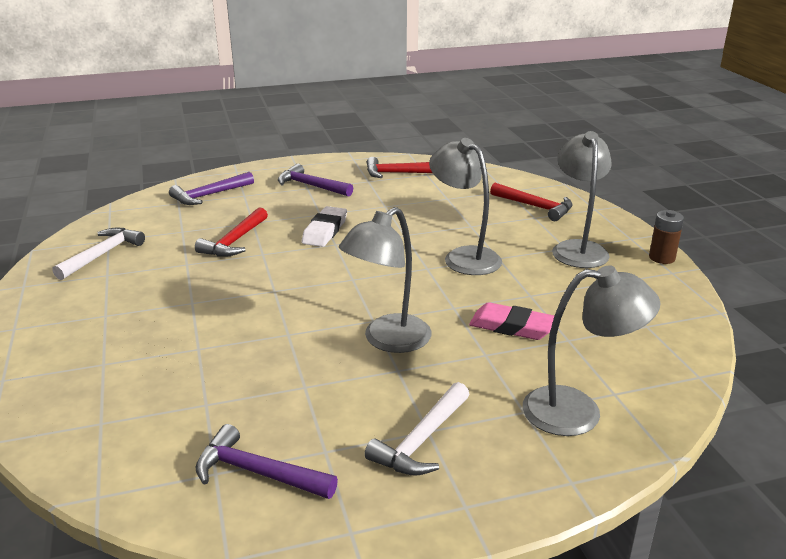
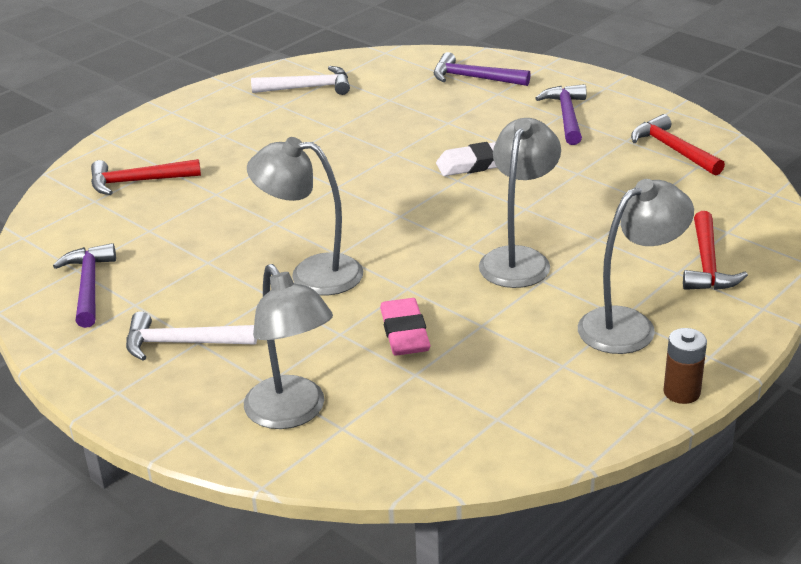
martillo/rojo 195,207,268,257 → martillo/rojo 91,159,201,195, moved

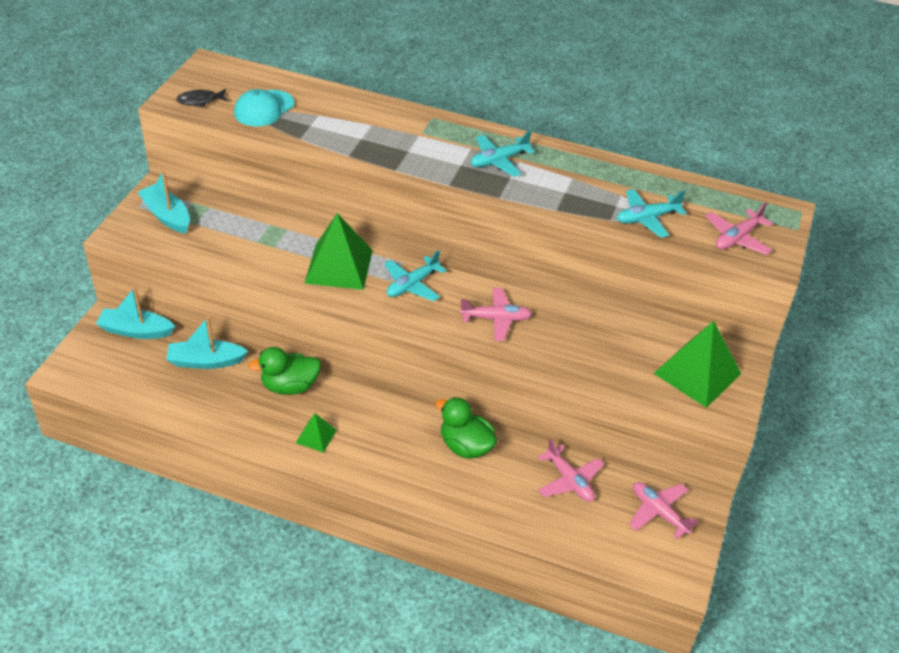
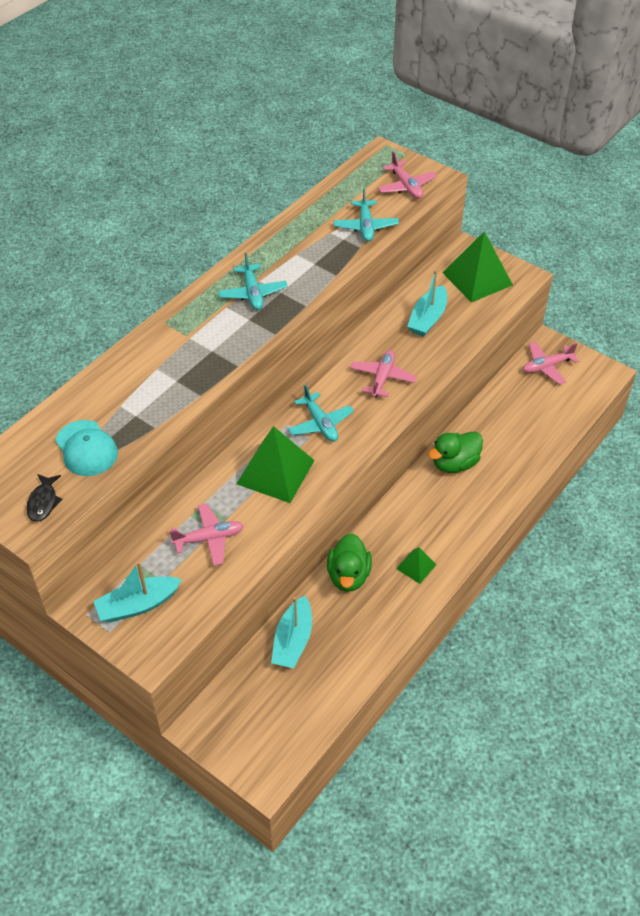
barco/turquesa 96,287,175,339 → barco/turquesa 407,270,447,337, moved
avión/rosa 538,438,604,502 → avión/rosa 169,504,244,566, moved

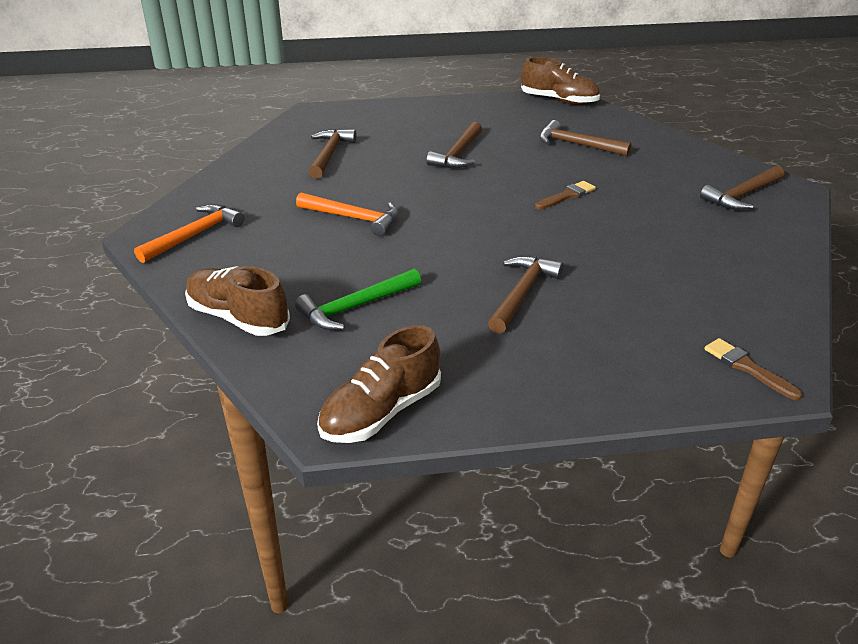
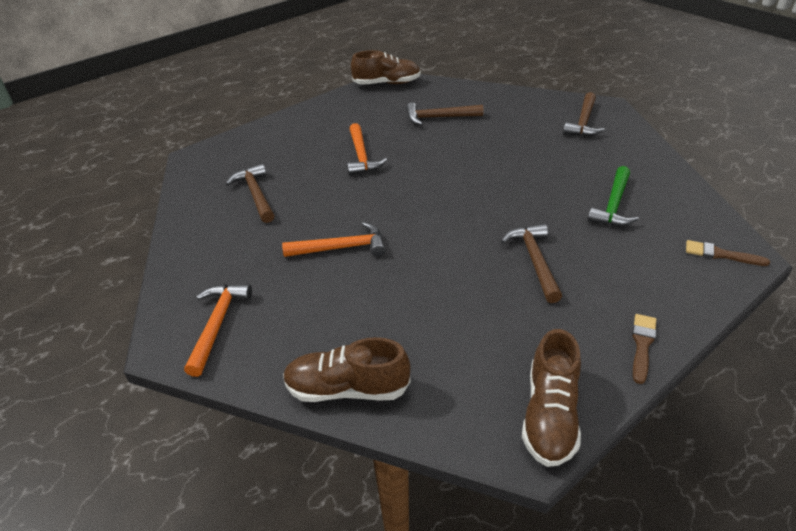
martillo/verde 295,268,421,330 → martillo/verde 588,166,639,226, moved
pincel/marrón 535,181,596,210 → pincel/marrón 632,314,656,384, moved
martillo/marrón 426,122,482,168 → martillo/naranja 347,123,387,175

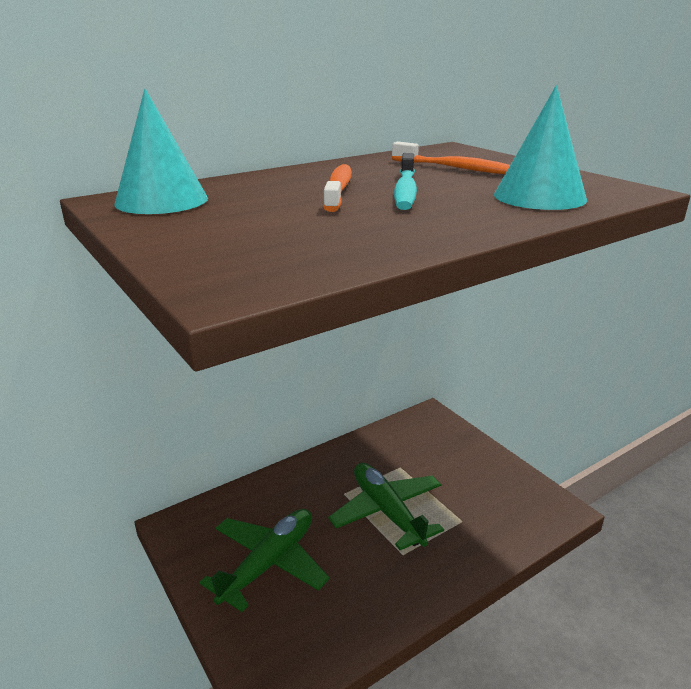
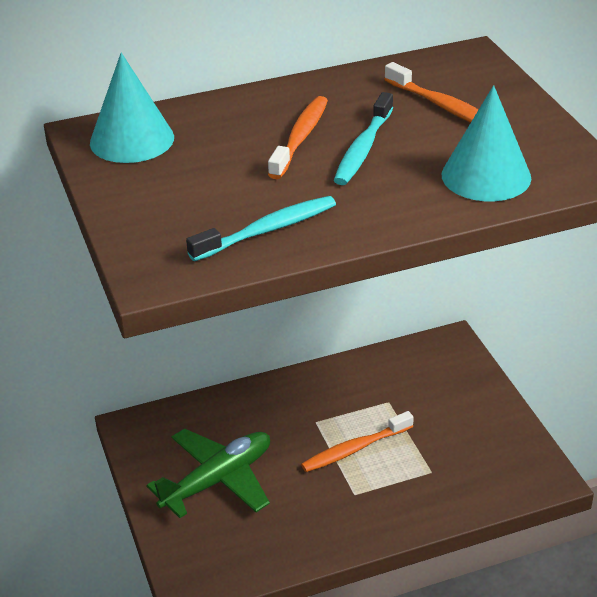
- → cepillo de dientes/turquesa 186,196,336,261
avión/verde 328,463,444,550 → cepillo de dientes/naranja 301,411,414,472

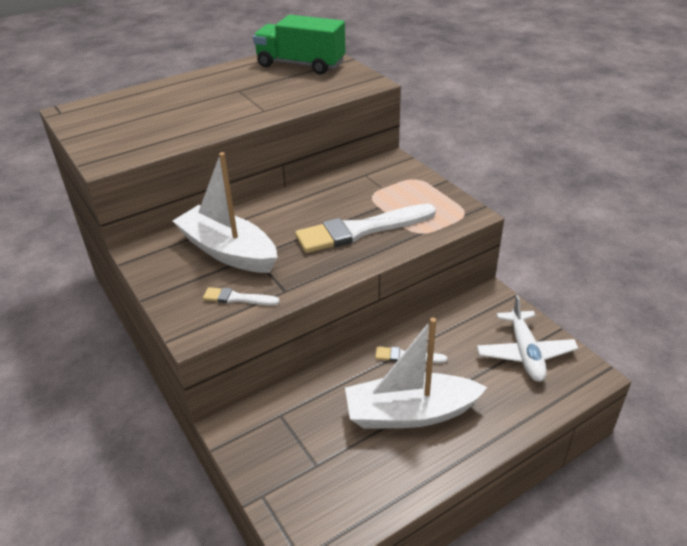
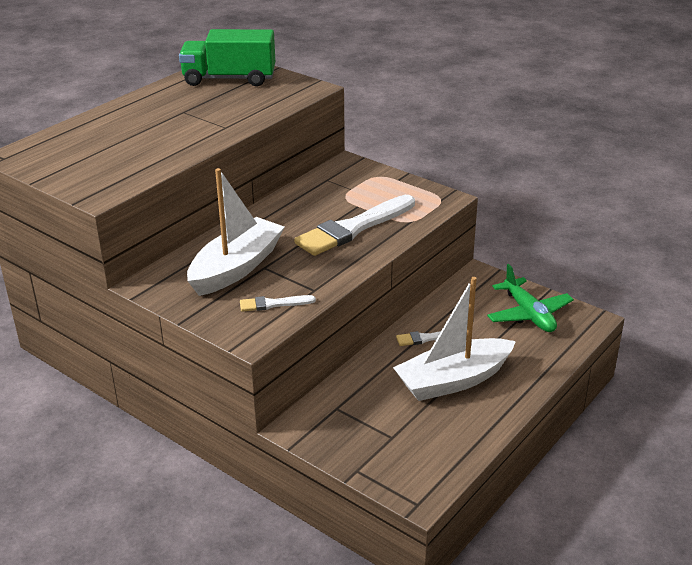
avión/blanco 477,295,578,382 → avión/verde 487,264,574,332
barco/blanco 173,152,278,273 → barco/blanco 187,168,284,296, 105 degrees clockwise

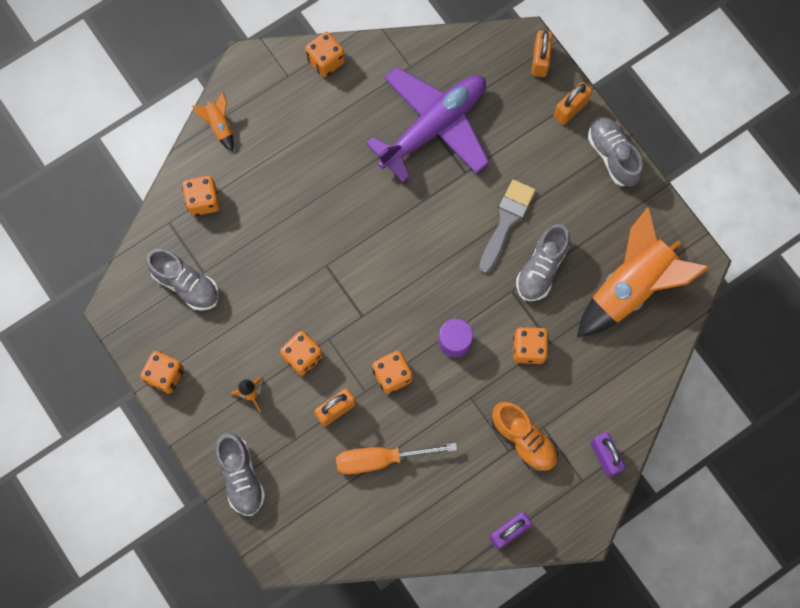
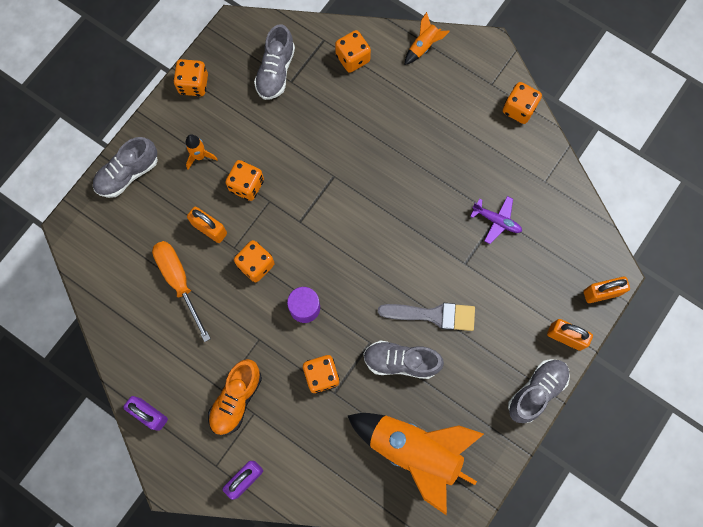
avión/morado 366,67,489,182 → avión/morado 470,196,522,244, x0.41

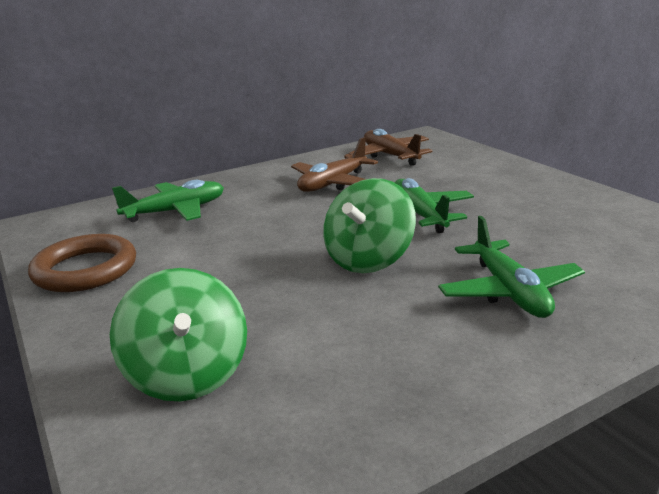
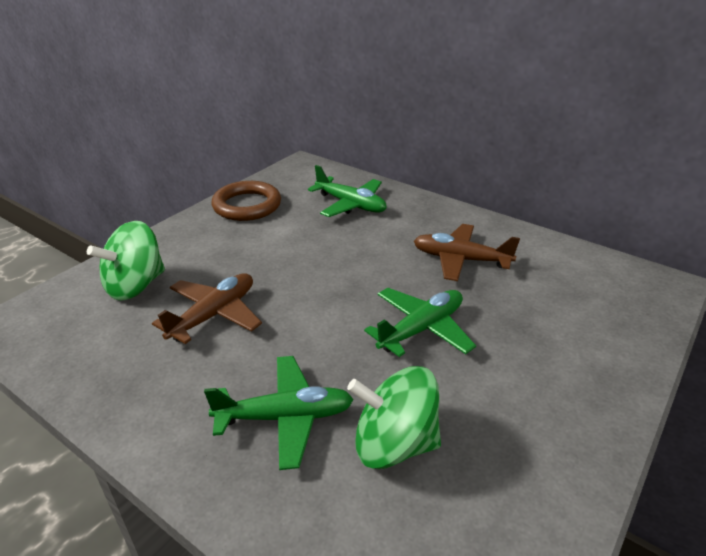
peonza/verde 323,178,416,273 → peonza/verde 347,366,441,469, moved
avión/marrón 348,129,432,166 → avión/marrón 152,273,262,344, moved
avión/verde 438,216,585,318 → avión/verde 204,356,354,470, 150 degrees counterclockwise

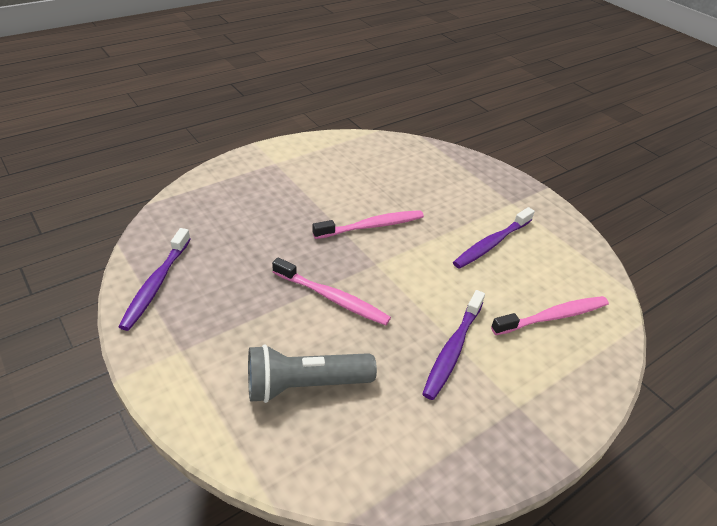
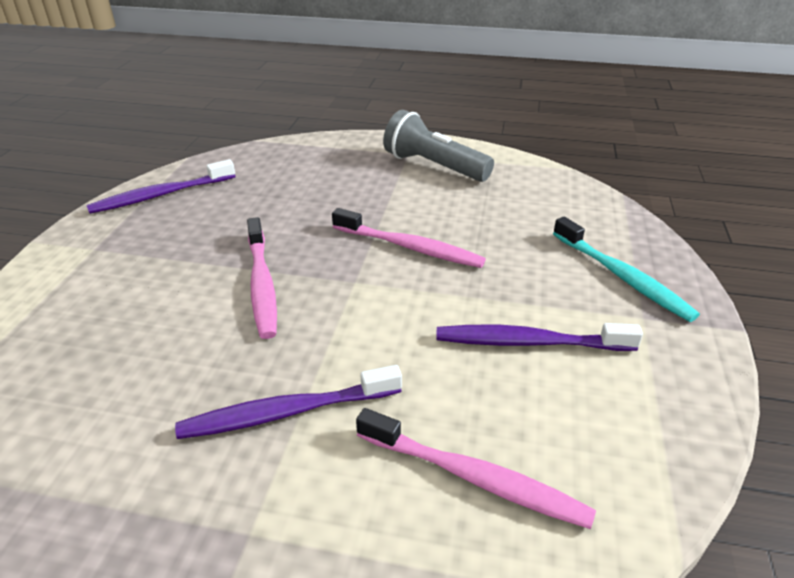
- → cepillo de dientes/turquesa 553,217,700,322
lámpara de mano/gris 248,344,377,403 → lámpara de mano/gris 383,110,494,182, moved

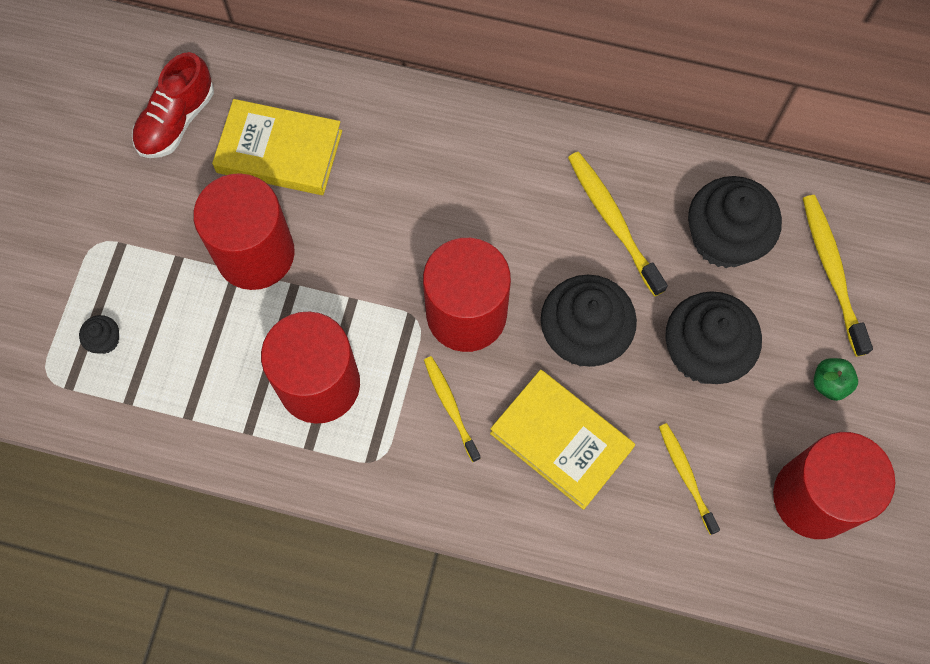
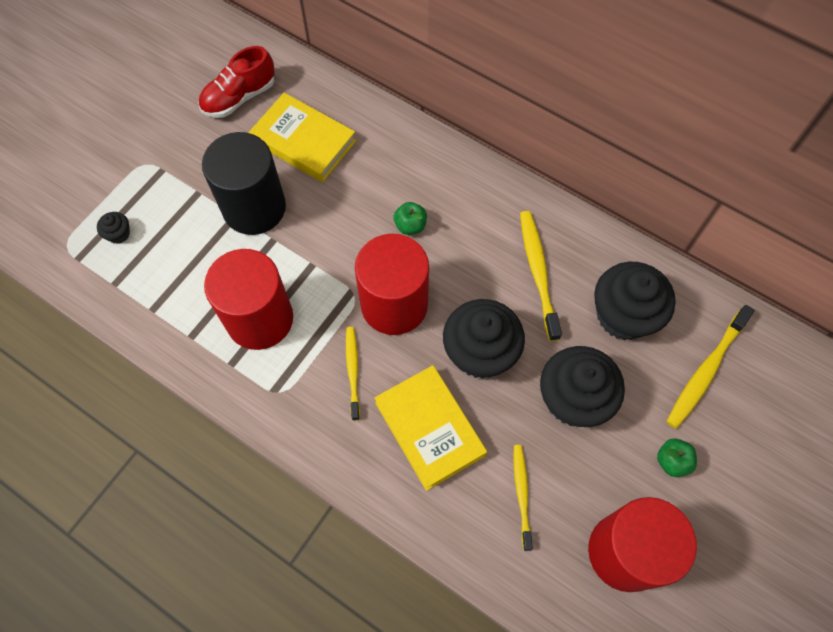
- → manzana/verde 394,202,427,235
cilindro/rojo 193,173,295,290 → cilindro/negro 202,132,286,235
cepillo de dientes/amarillo 803,195,873,357 → cepillo de dientes/amarillo 666,305,755,429, 150 degrees counterclockwise

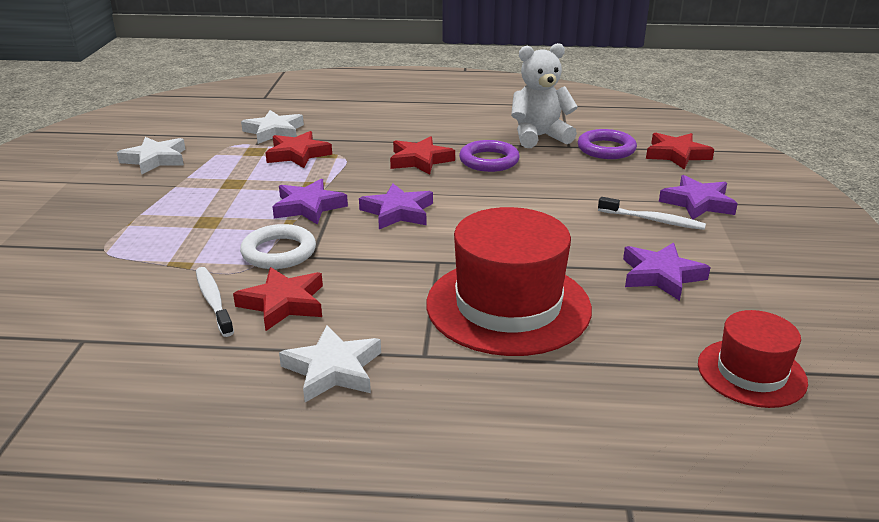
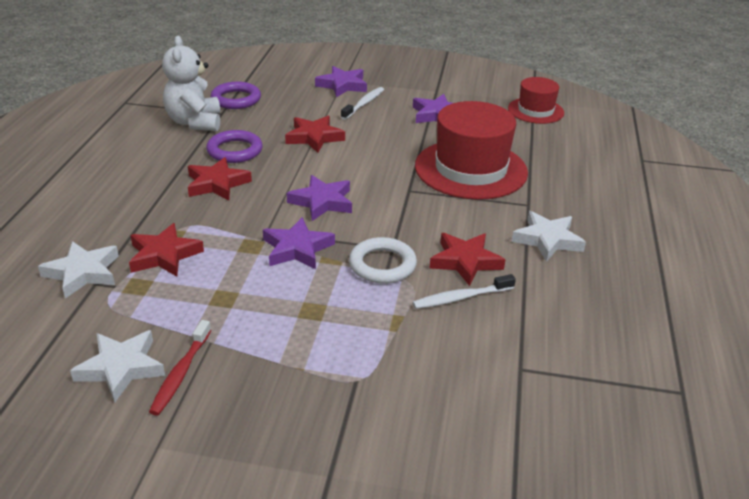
- → cepillo de dientes/rojo 149,320,211,416
estrella/rojo 646,133,714,169 → estrella/rojo 285,116,345,153, moved

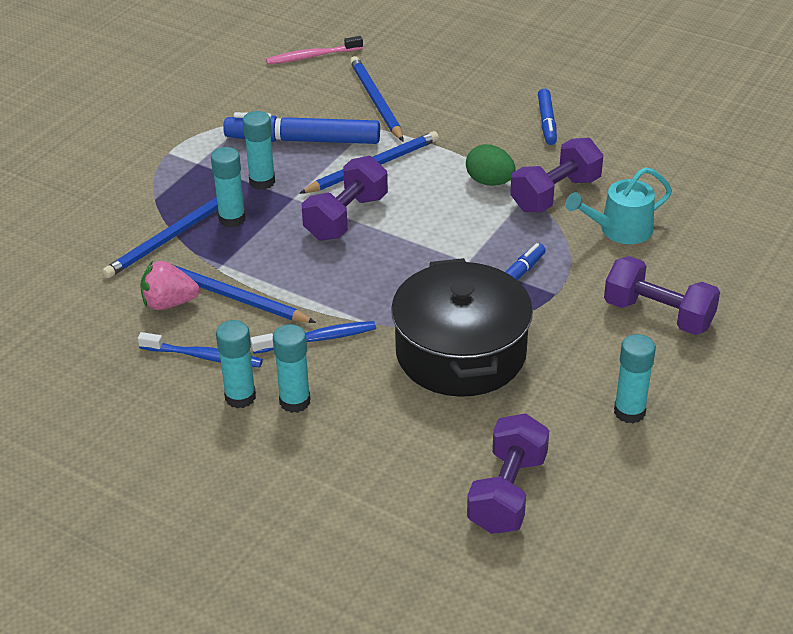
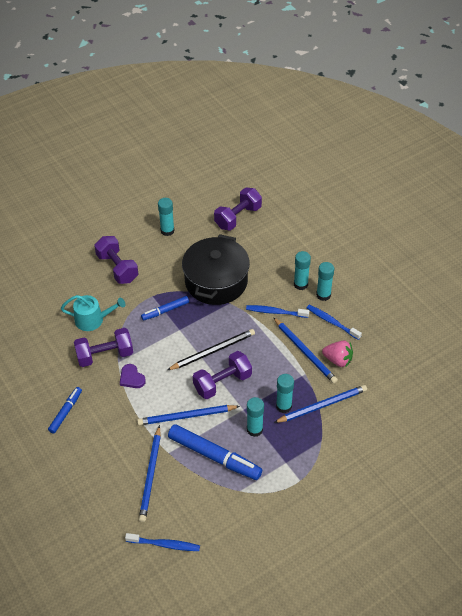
- → lápiz/negro 167,329,255,370
huevo/verde 466,144,516,186 → corazón/morado 120,364,146,388
cepillo de dientes/rosa 266,36,363,64 → cepillo de dientes/azul 125,533,200,551

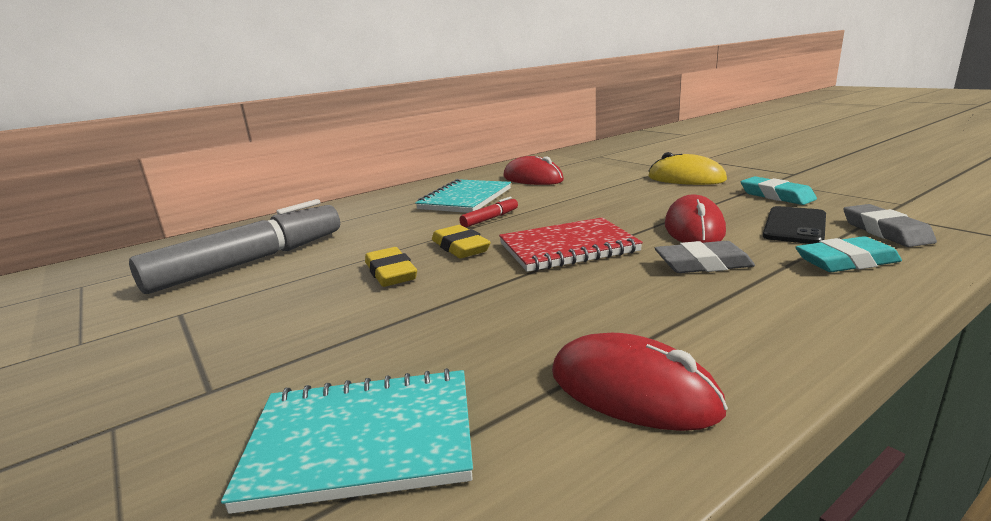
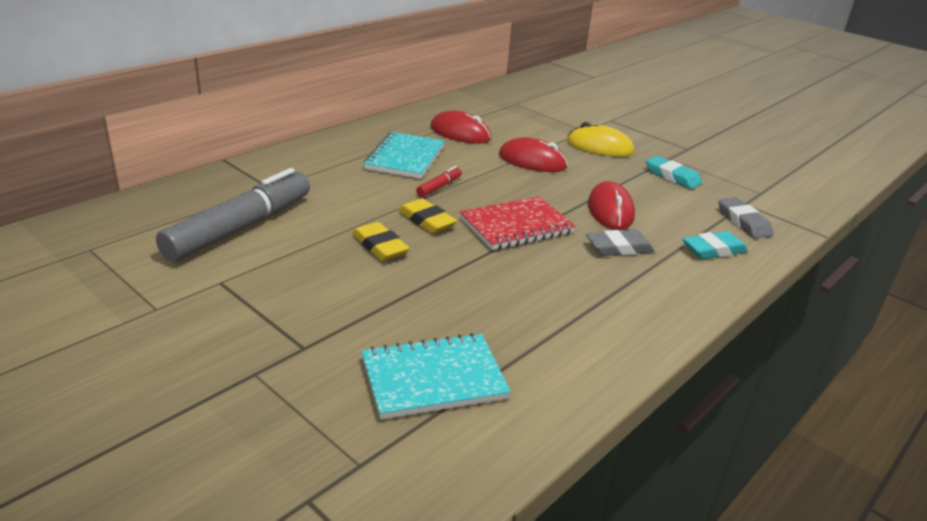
móvil/negro 763,206,826,244 → -
ratón/rojo 552,333,728,431 → ratón/rojo 499,137,568,172, moved

